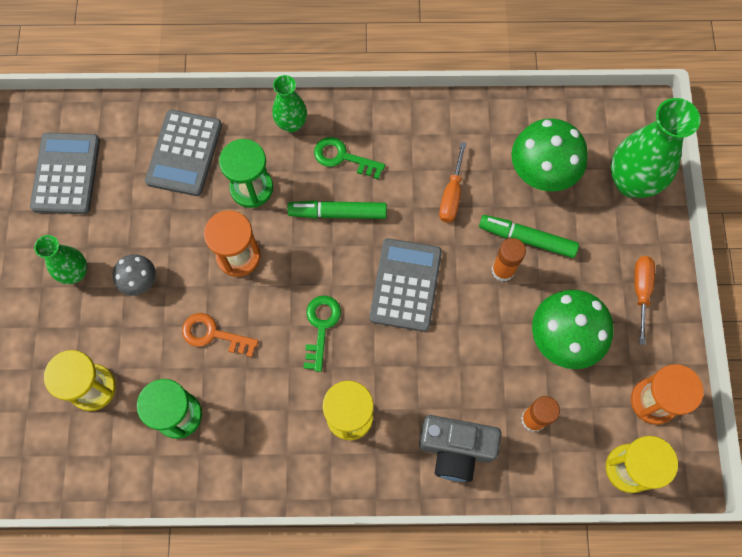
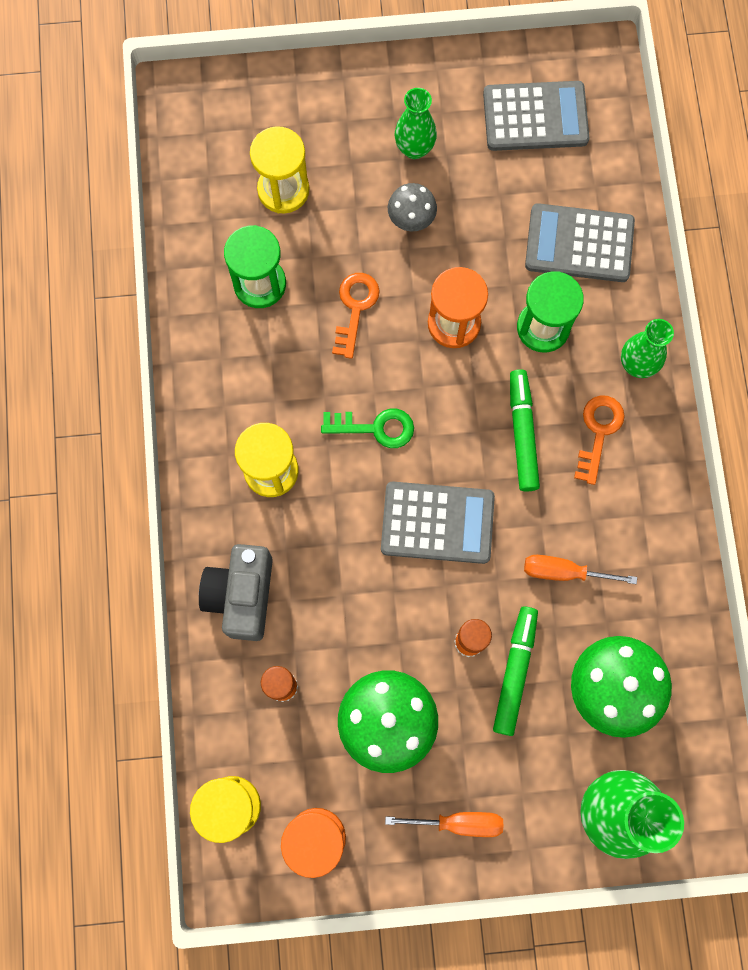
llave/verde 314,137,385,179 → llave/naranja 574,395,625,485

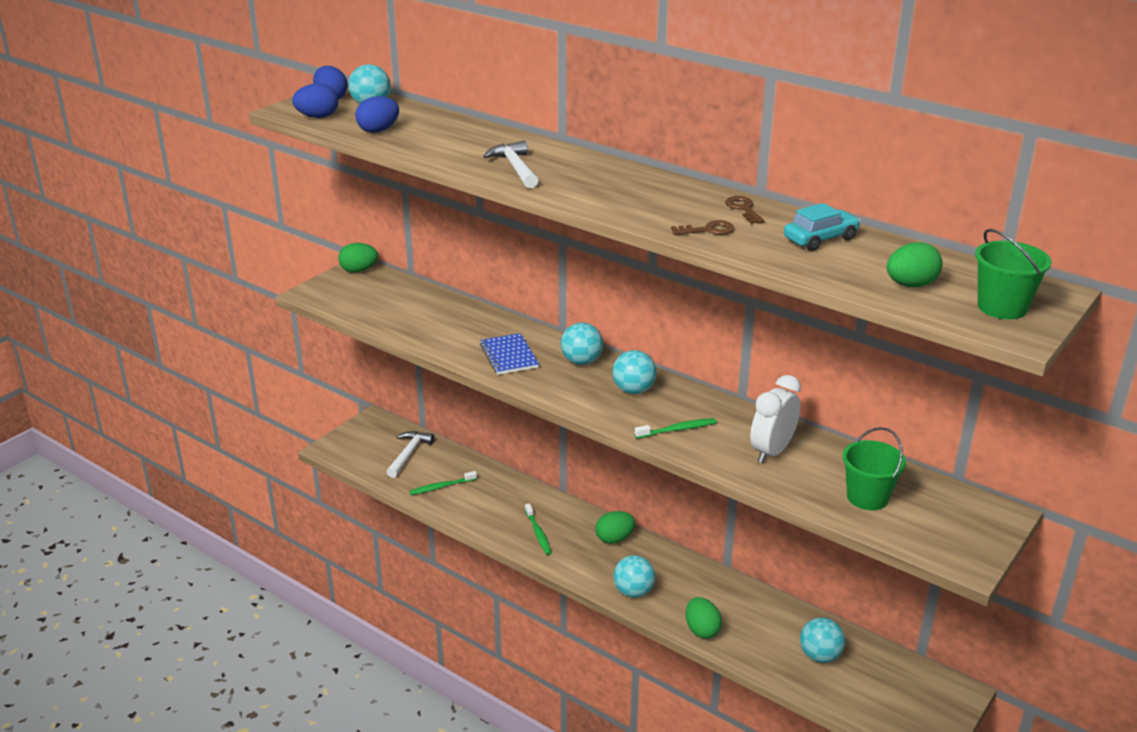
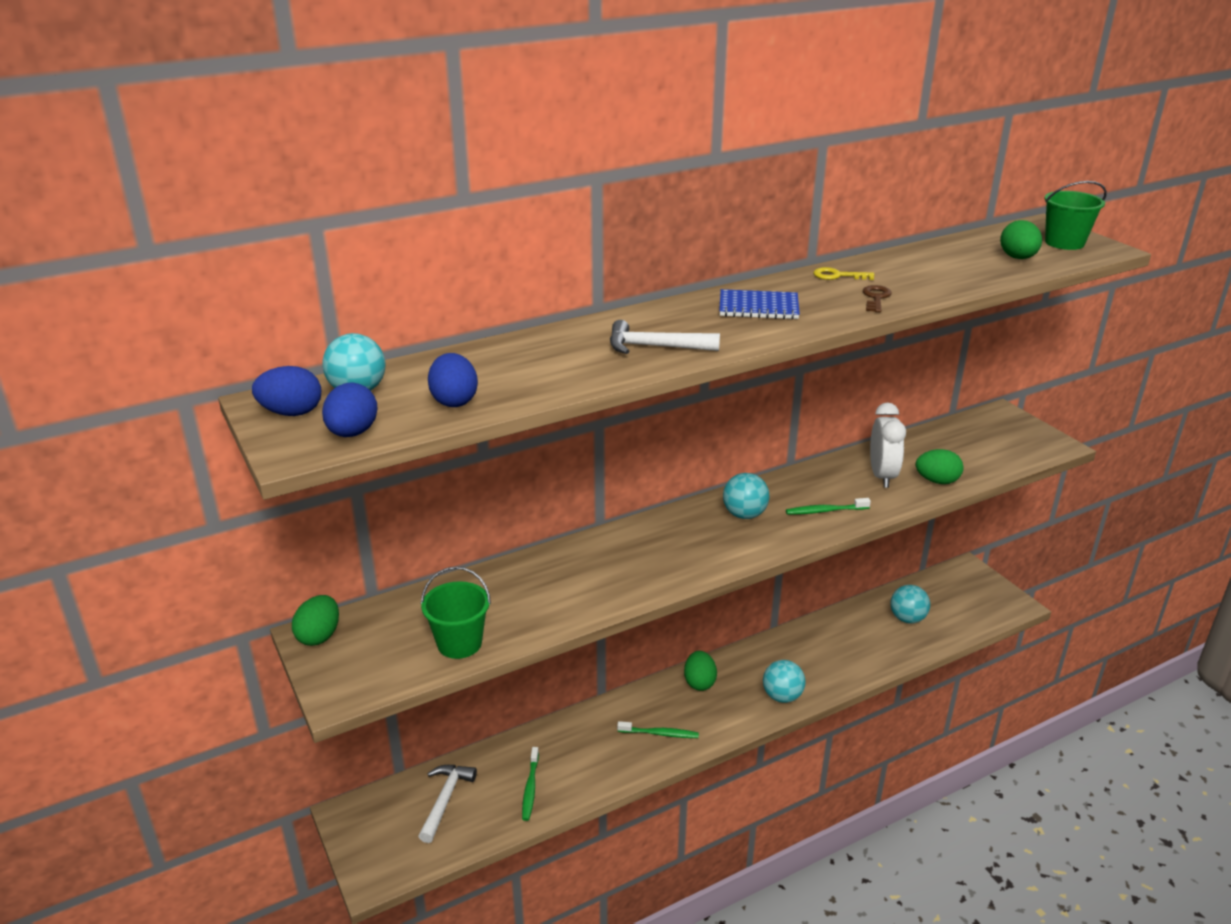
pelota/turquesa 561,322,603,365 → -
coche/turquesa 784,203,860,251 → -
cuaderno/azul 480,333,539,375 → cuaderno/azul 719,289,800,320, moved
huevo/verde 686,597,722,639 → huevo/verde 916,449,964,484, moved
balde/verde 842,427,906,510 → balde/verde 421,566,491,659, moved
llave/marrón 725,196,764,224 → llave/amarillo 813,267,874,280
martillo/blanco 387,431,435,478 → martillo/blanco 418,765,477,843, 60 degrees clockwise
cepillo de dientes/verde 635,418,717,438 → cepillo de dientes/verde 786,498,871,515, 105 degrees counterclockwise
despertador/blanco 750,375,801,463 → despertador/blanco 870,402,906,488, 150 degrees counterclockwise

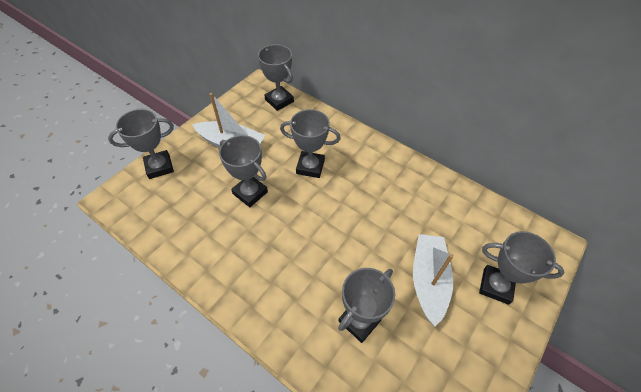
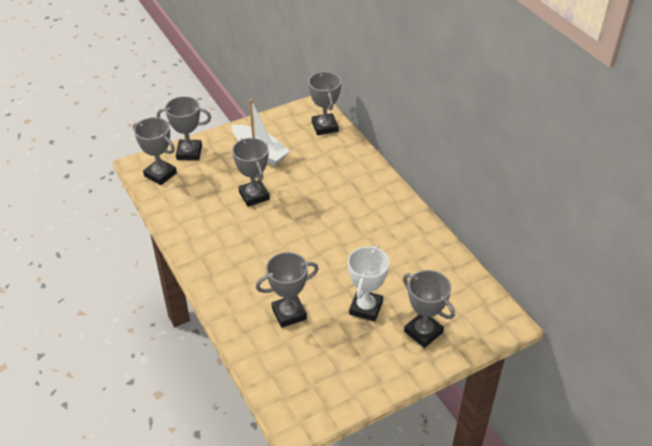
trofeo/gris 280,109,341,178 → trofeo/gris 133,117,177,185, moved
barco/blanco 413,234,454,326 → trofeo/blanco 348,246,390,321

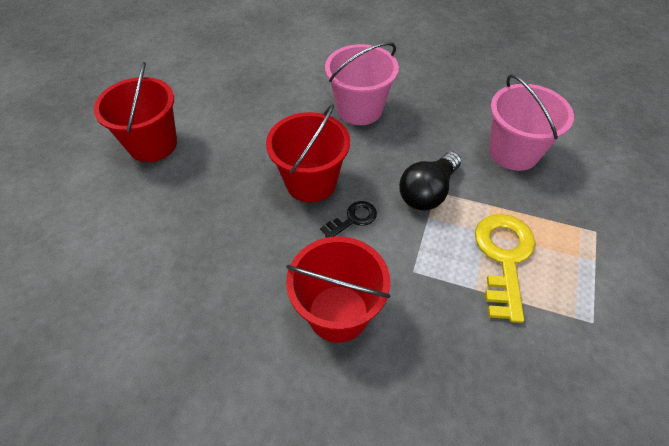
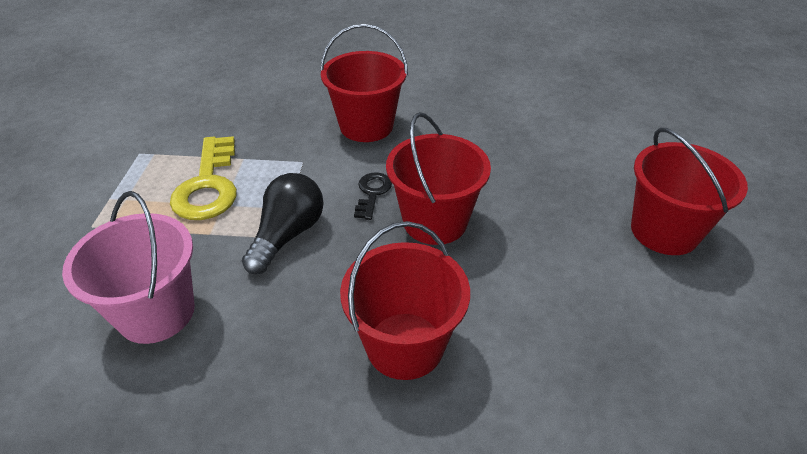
balde/rosa 325,42,399,125 → balde/rojo 340,221,470,380
llave/negro 320,201,377,238 → llave/negro 354,172,392,220, 150 degrees clockwise

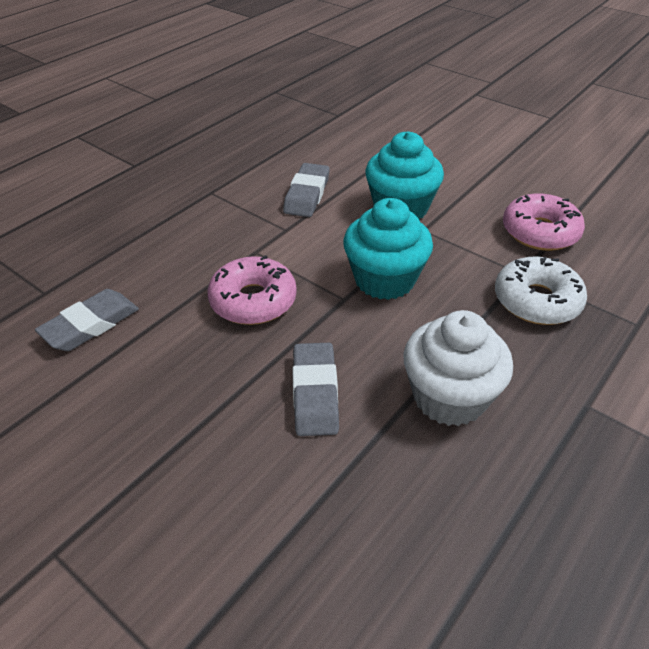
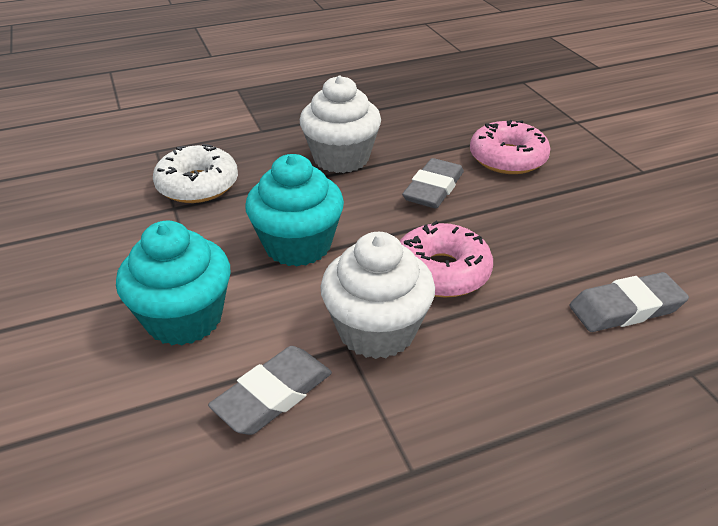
- → magdalena/blanco 320,232,435,359
rosquilla/rosa 503,193,585,251 → rosquilla/rosa 470,120,550,174, moved

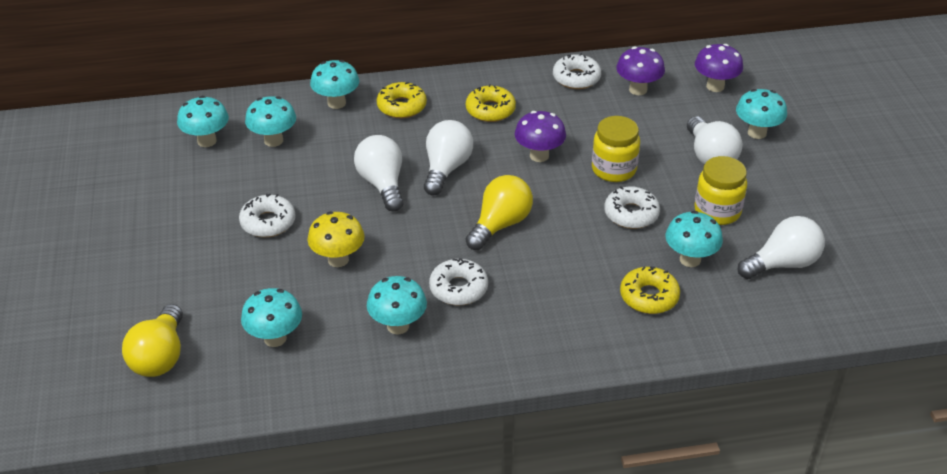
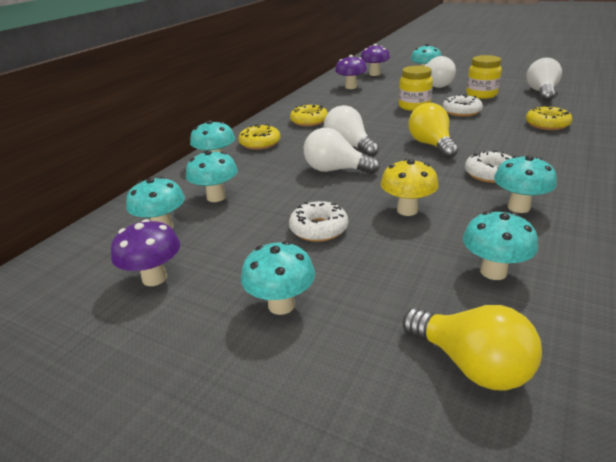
rosquilla/blanco 553,53,601,89 → -
seta/morado 515,111,566,162 → seta/morado 111,219,180,286, moved
seta/turquesa 666,211,723,267 → seta/turquesa 241,241,315,315, moved

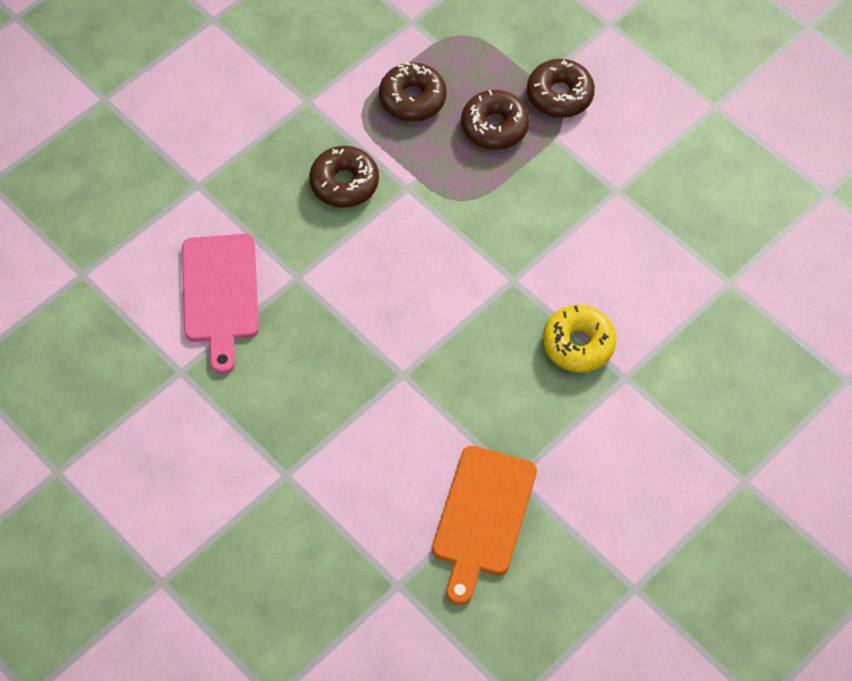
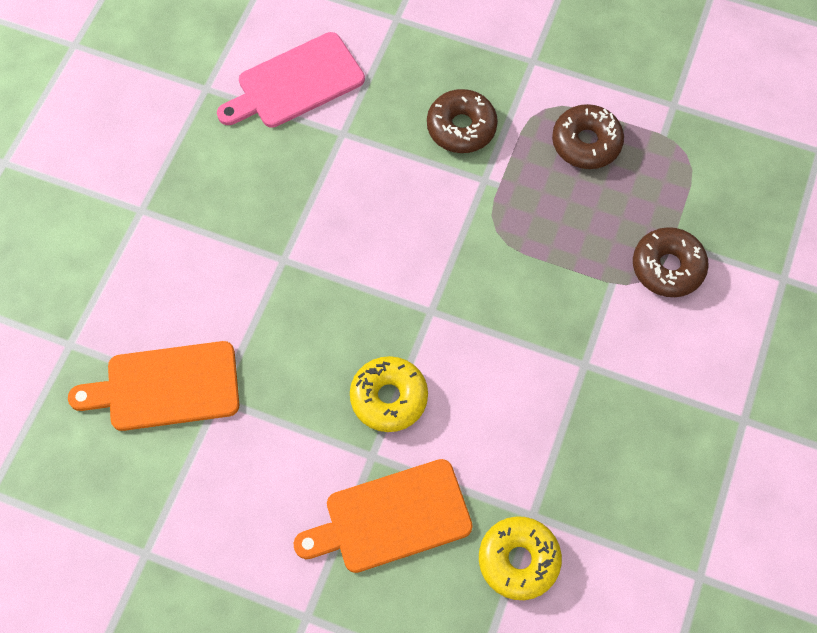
rosquilla/marrón 461,90,529,150 → -
- → tabla de cortar/naranja 294,459,473,573
- → rosquilla/amarillo 479,516,562,600

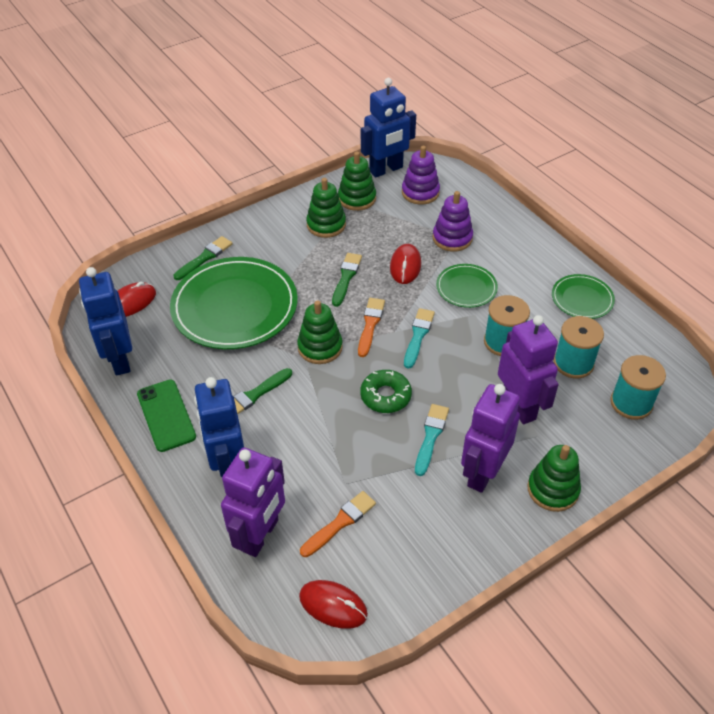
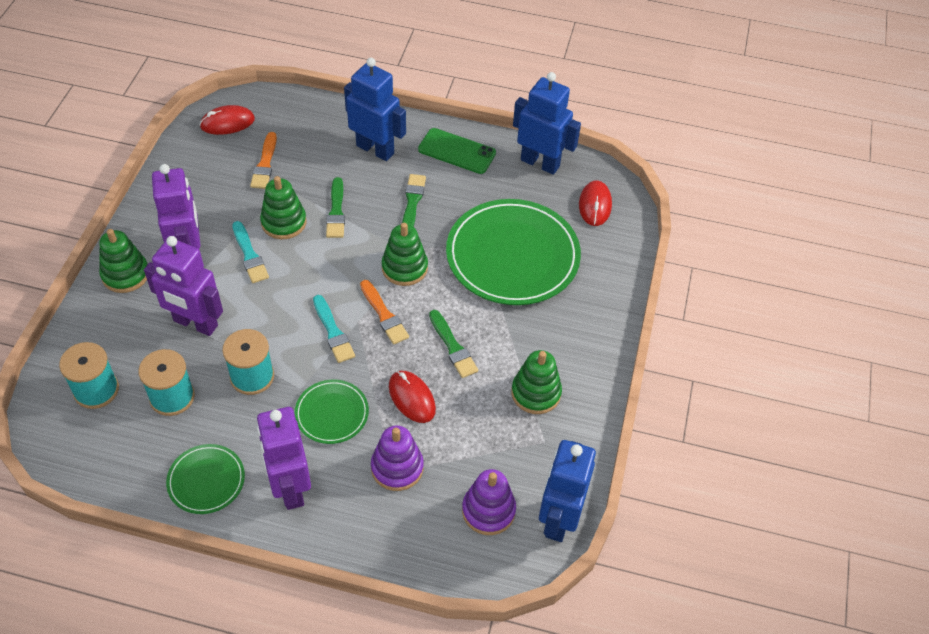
rosquilla/verde 360,370,412,413 → -
pincel/verde 174,236,232,280 → pincel/verde 326,177,345,238, moved
robot/morado 221,448,285,557 → robot/morado 257,407,311,510, moved
juguete apilable/verde 338,152,376,211 → juguete apilable/verde 260,176,306,239, moved

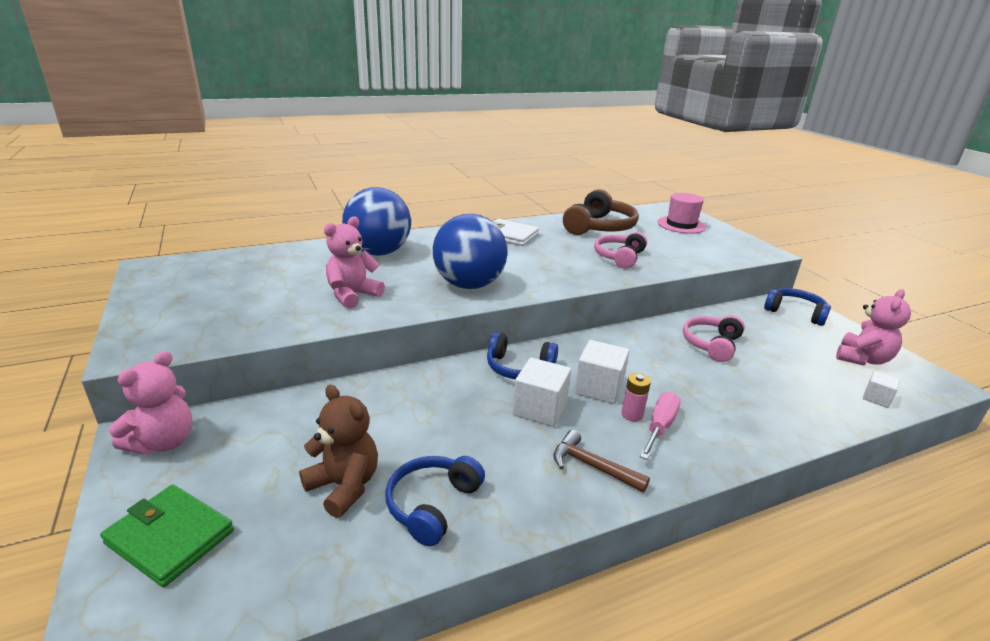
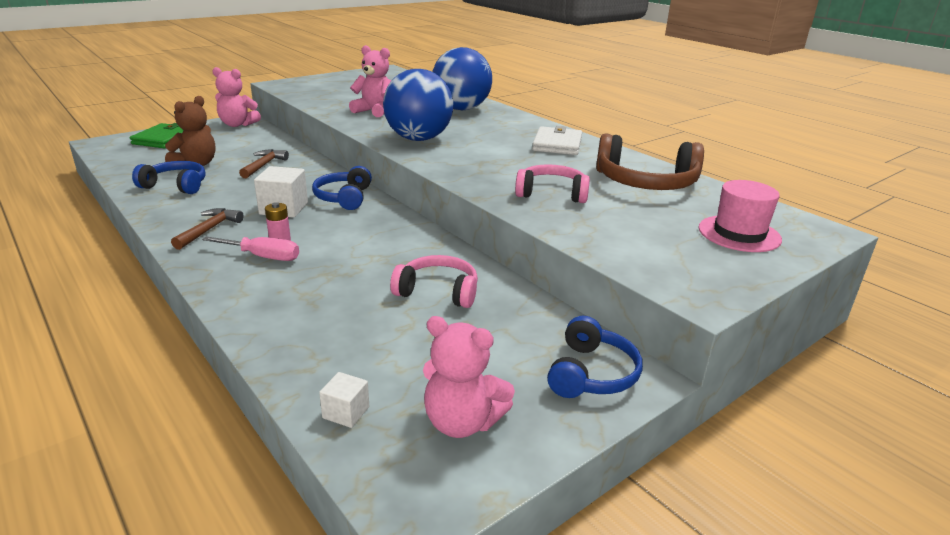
cubo/blanco 575,340,629,404 → -
- → martillo/marrón 239,149,289,178

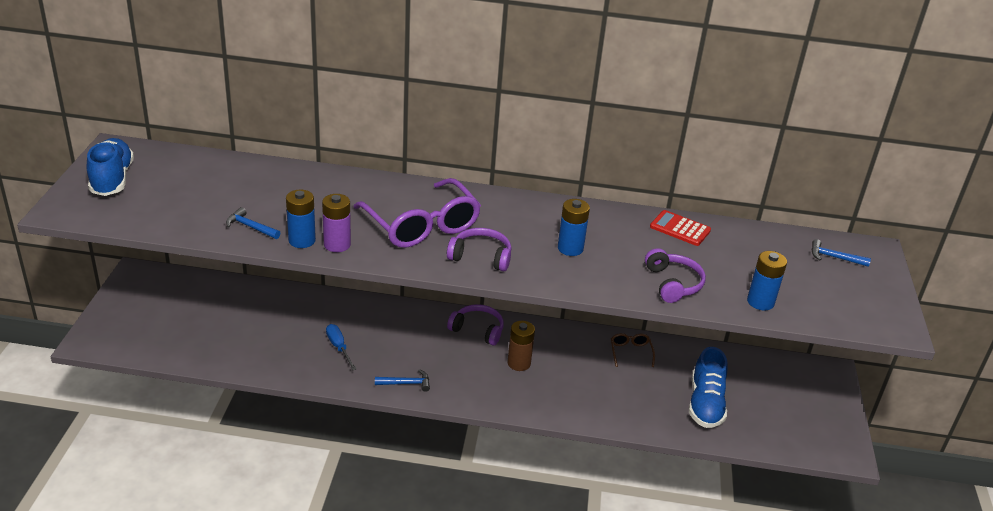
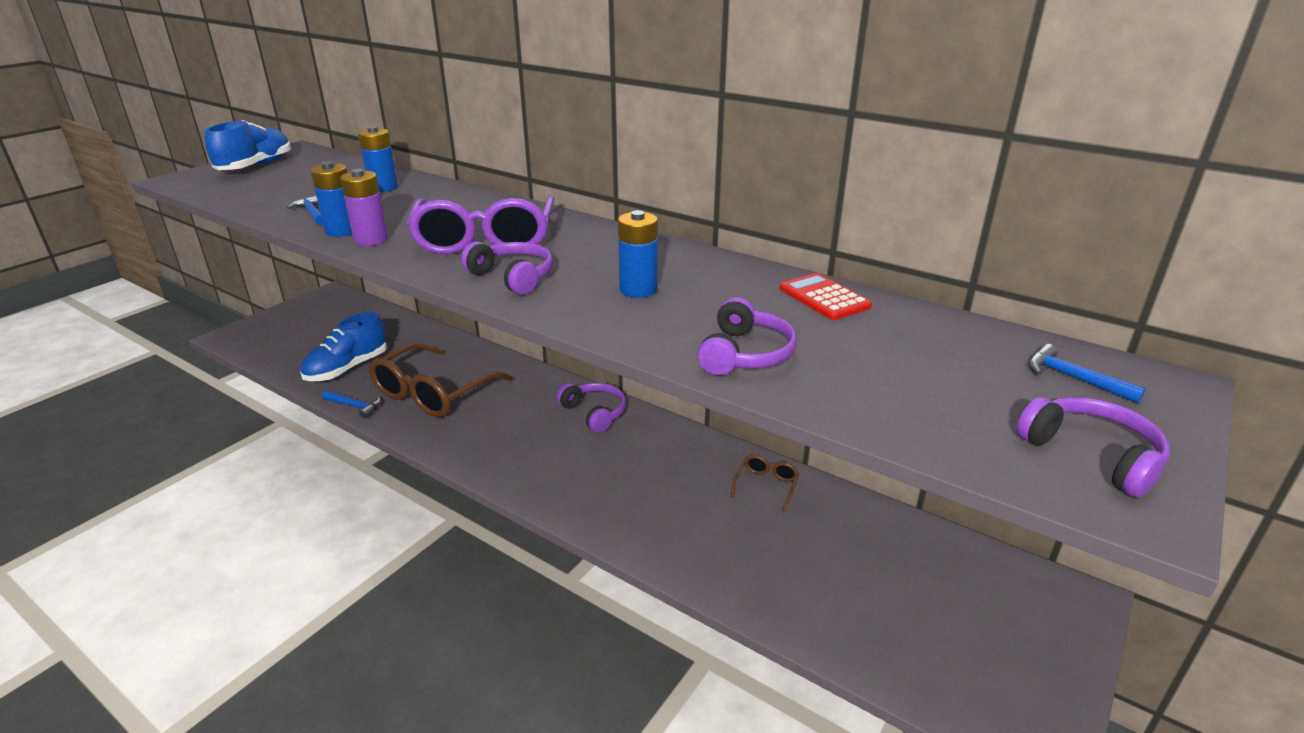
pila/marrón 507,321,535,371 → -
- → auriculares/morado 1016,397,1170,498
martillo/azul 375,369,430,392 → martillo/azul 322,390,381,418, moved
zapato/azul 689,347,728,428 → zapato/azul 300,312,387,381, moved
pila/azul 747,251,787,310 → pila/azul 358,126,398,192, moved
destornillador/azul 326,324,356,370 → gafas/marrón 369,343,512,417

